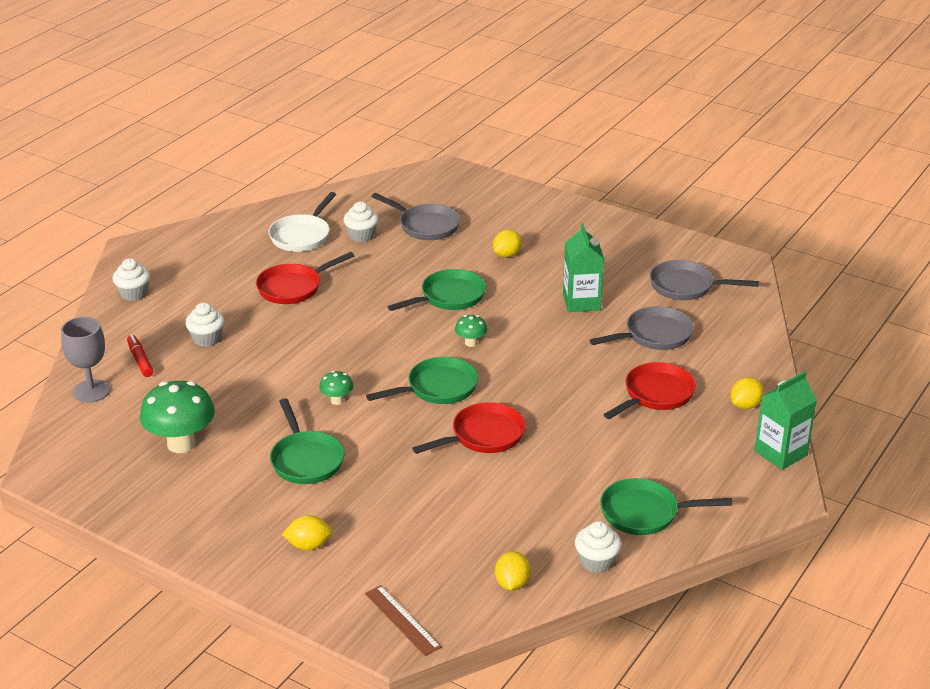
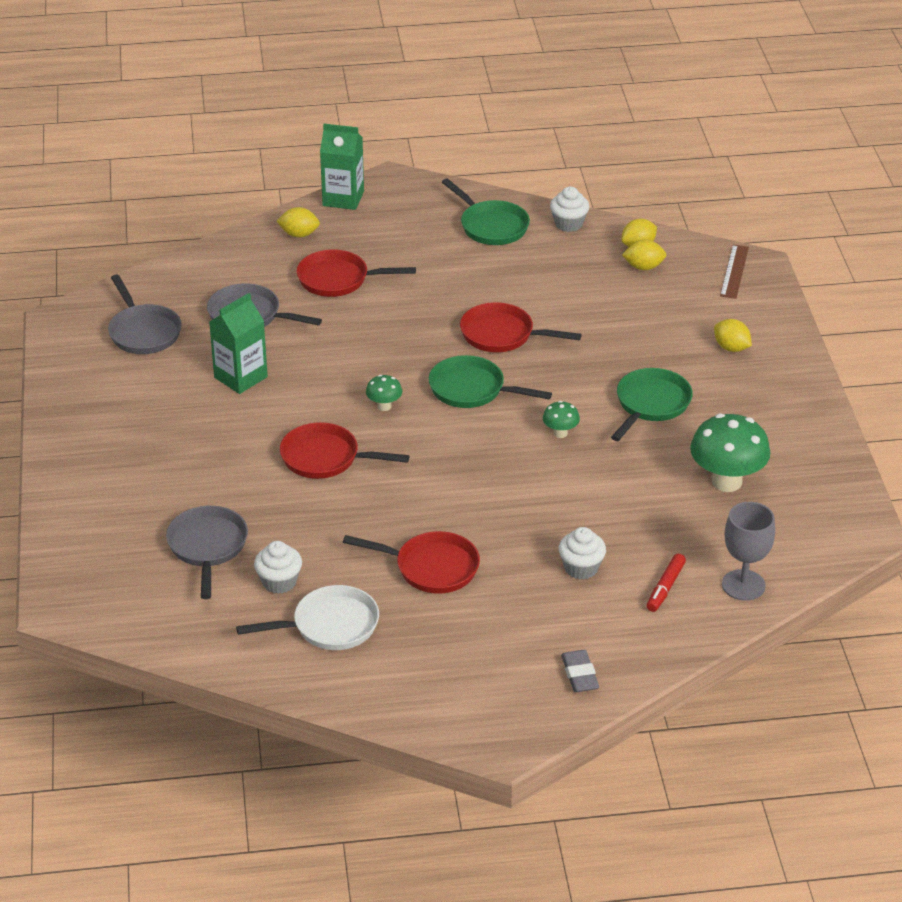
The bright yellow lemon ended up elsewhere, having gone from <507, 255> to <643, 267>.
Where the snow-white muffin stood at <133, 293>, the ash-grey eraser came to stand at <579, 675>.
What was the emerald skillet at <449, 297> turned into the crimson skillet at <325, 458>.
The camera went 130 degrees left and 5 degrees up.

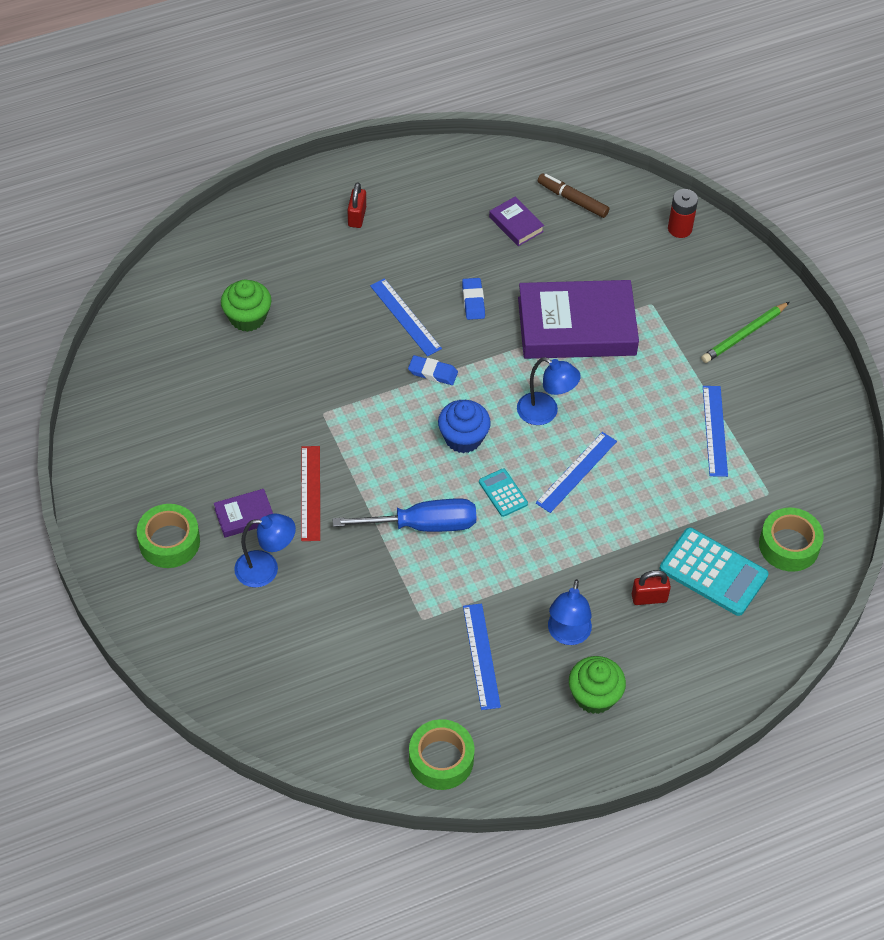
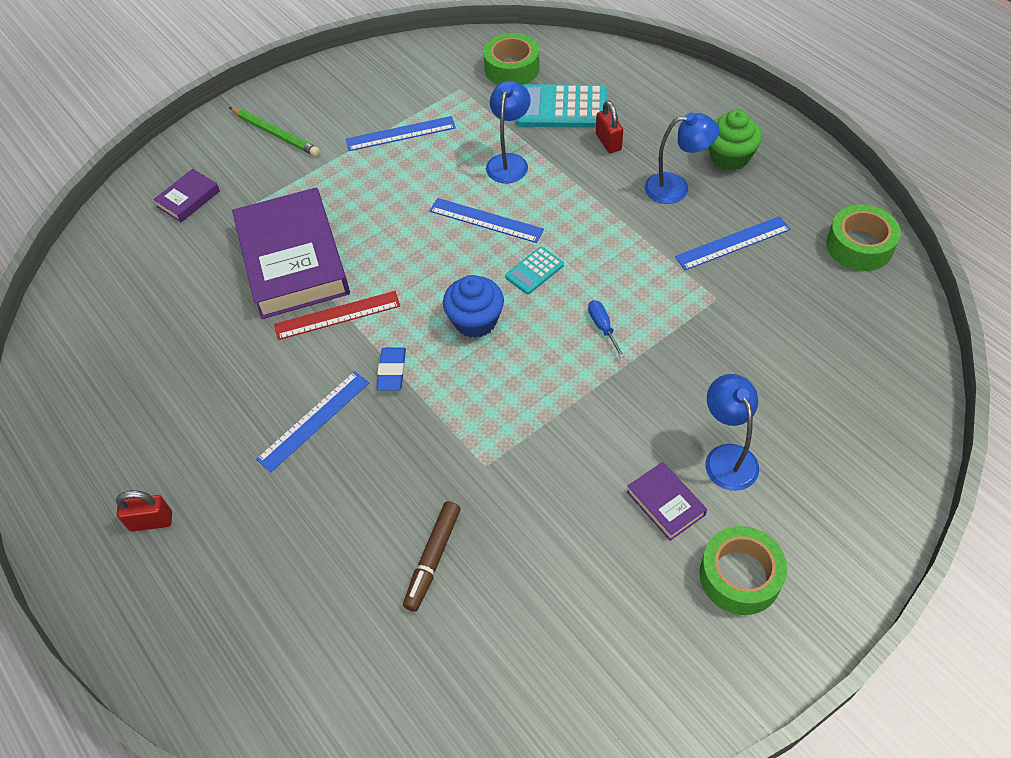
The brown marker ended up elsewhere, having gone from <572, 200> to <433, 559>.
The second view lost the crimson power cell at <679, 229>.
The violet hardback ended up elsewhere, having gone from <516, 224> to <188, 199>.
The second view lost the royal blue eraser at <473, 301>.
The second view lost the emerald muffin at <247, 317>.
The royal blue lamp ended up elsewhere, having gone from <545, 413> to <509, 162>.
The crimson ruler ended up elsewhere, having gone from <310, 493> to <337, 315>.
The size of the royal blue hand screwdriver at <423, 525> changed by a factor of 0.45.
The teal adding machine at <713, 572> ended up facing another way, 105 degrees counterclockwise from before.
The camera went 100 degrees left and 0 degrees up.

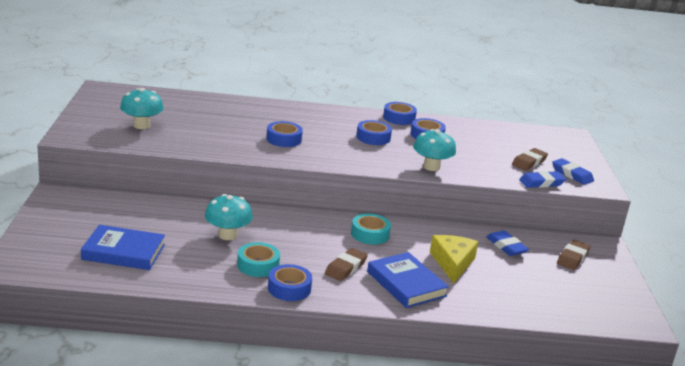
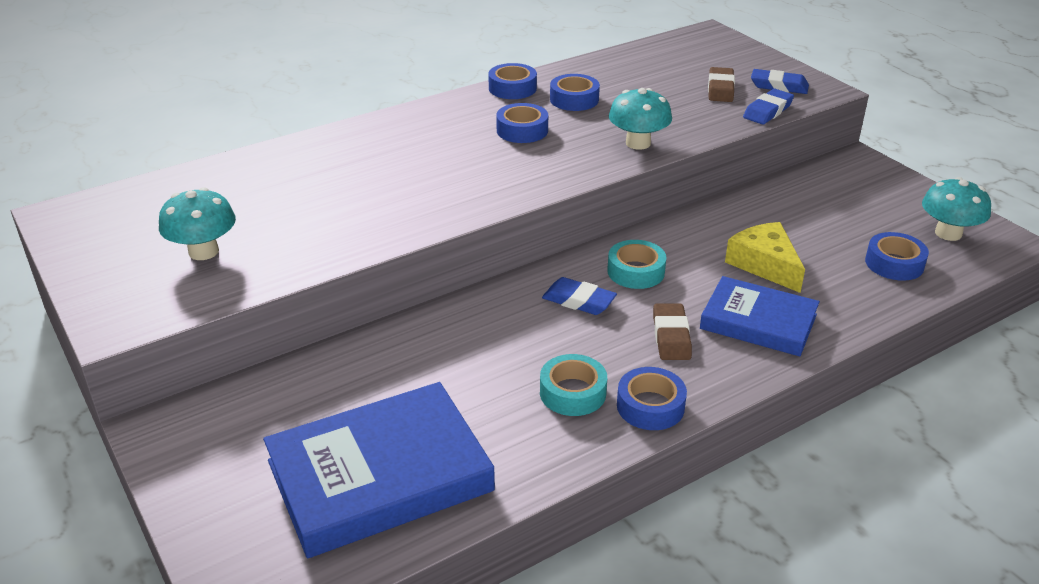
The royal blue sticky tape ended up elsewhere, having gone from <284, 139> to <894, 263>.
The teal mushroom ended up elsewhere, having gone from <227, 235> to <948, 233>.
The size of the royal blue hardback at <123, 252> changed by a factor of 1.59.
The royal blue eraser ended up elsewhere, having gone from <506, 246> to <579, 301>.
The second view lost the brown eraser at <572, 258>.
The camera went 30 degrees left and 10 degrees up.

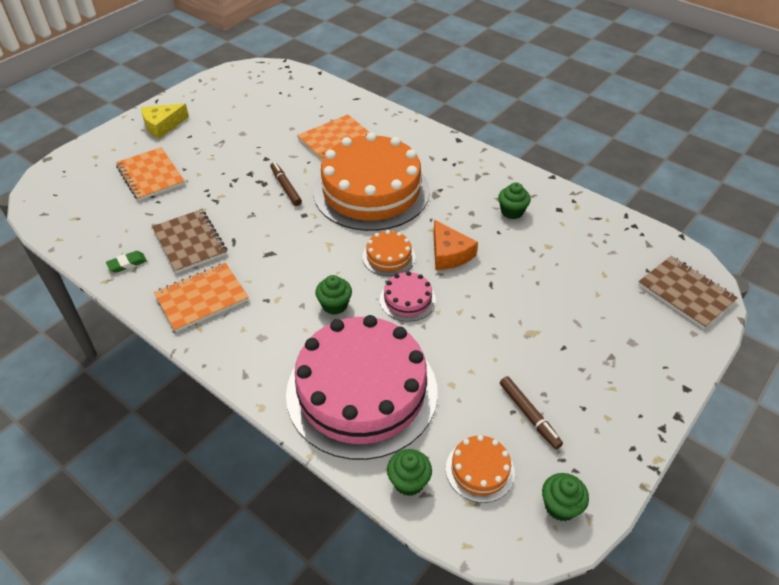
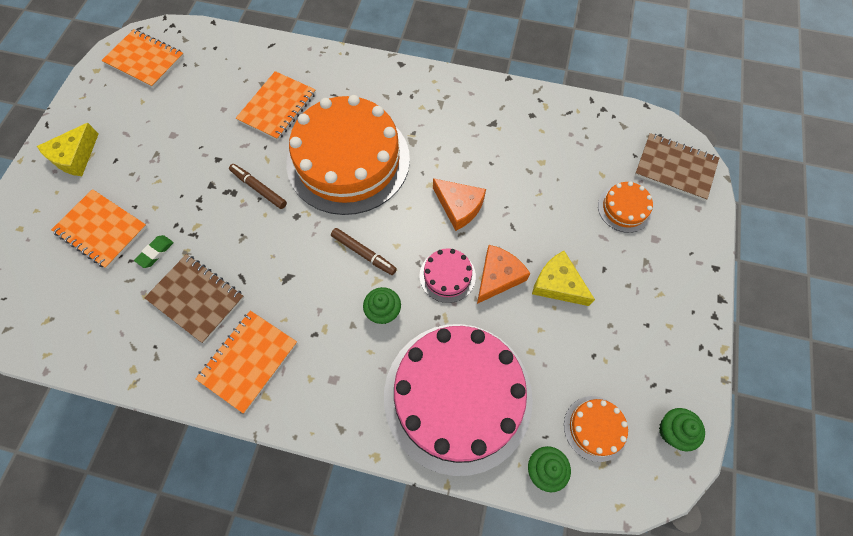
The second view lost the emerald muffin at <512, 212>.
The orange-coloured gateau ended up elsewhere, having gone from <388, 257> to <624, 208>.
The emerald eraser ended up elsewhere, having gone from <127, 264> to <155, 252>.
The brown marker ended up elsewhere, having gone from <529, 415> to <364, 253>.
The second view gained the orange-coloured notepad at <145, 60>.
The second view gained the orange-coloured piece of cheese at <498, 276>.
The second view gained the bright yellow piece of cheese at <557, 284>.
The camera went 25 degrees left and 20 degrees up.

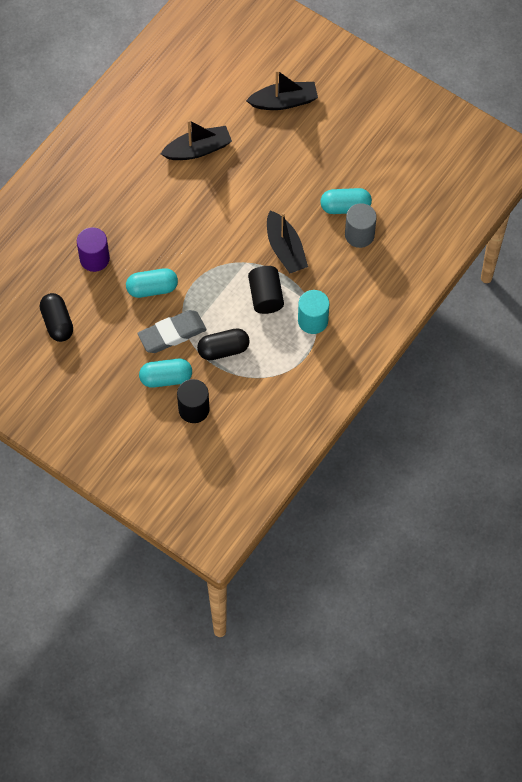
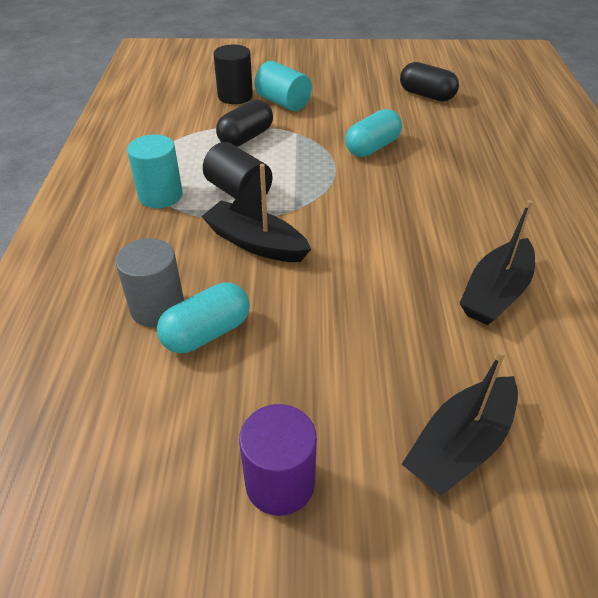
The violet cylinder shape ended up elsewhere, having gone from <94, 258> to <280, 483>.
The second view lost the ash-grey eraser at <172, 334>.
Where the teal pill shape stood at <166, 378>, the teal cylinder shape came to stand at <283, 102>.
The camera went 145 degrees right and 20 degrees down.

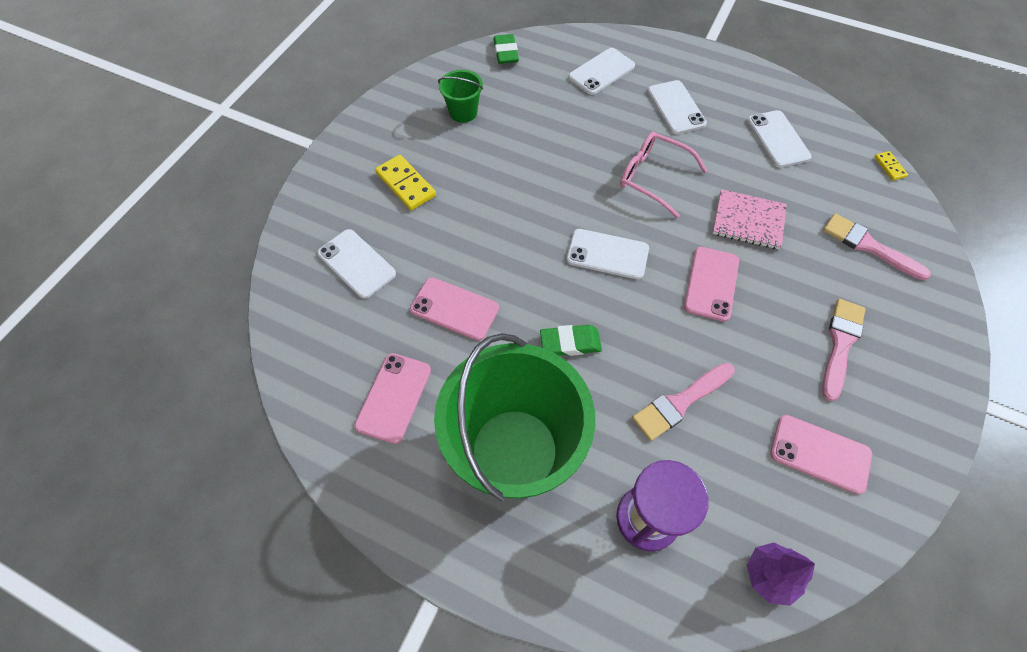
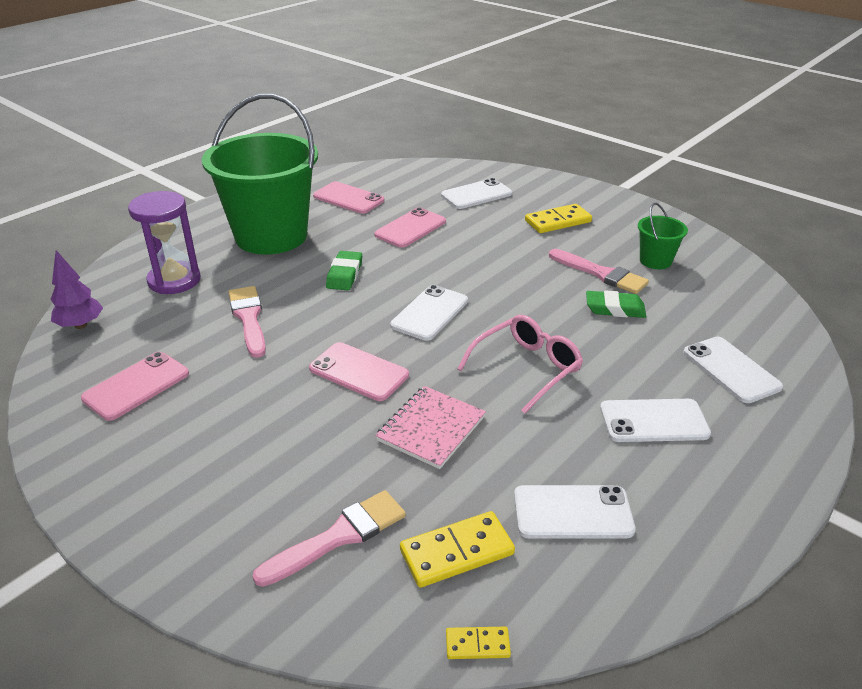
The emerald eraser ended up elsewhere, having gone from <506, 52> to <615, 309>.
The rosy paintbrush ended up elsewhere, having gone from <840, 344> to <601, 274>.
The second view gained the bright yellow domino tile at <457, 552>.
The camera went 105 degrees right and 25 degrees down.

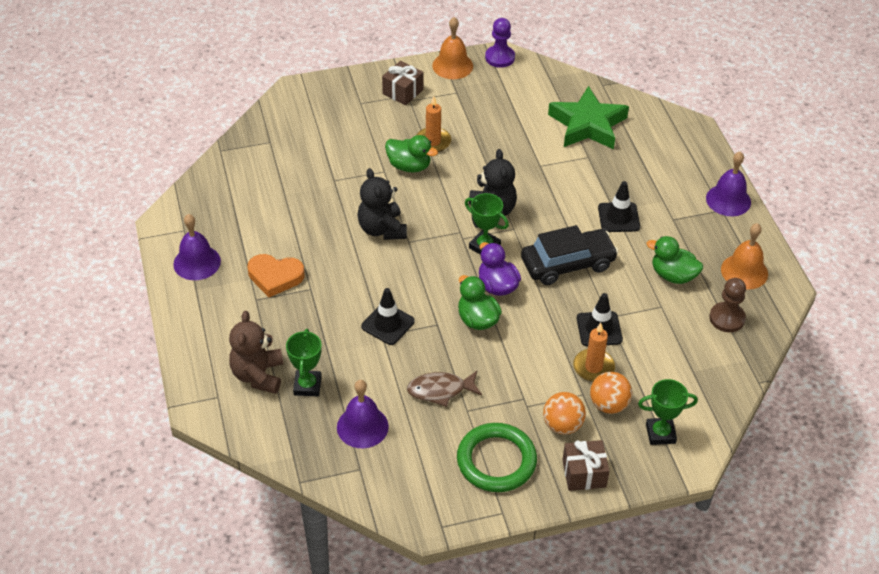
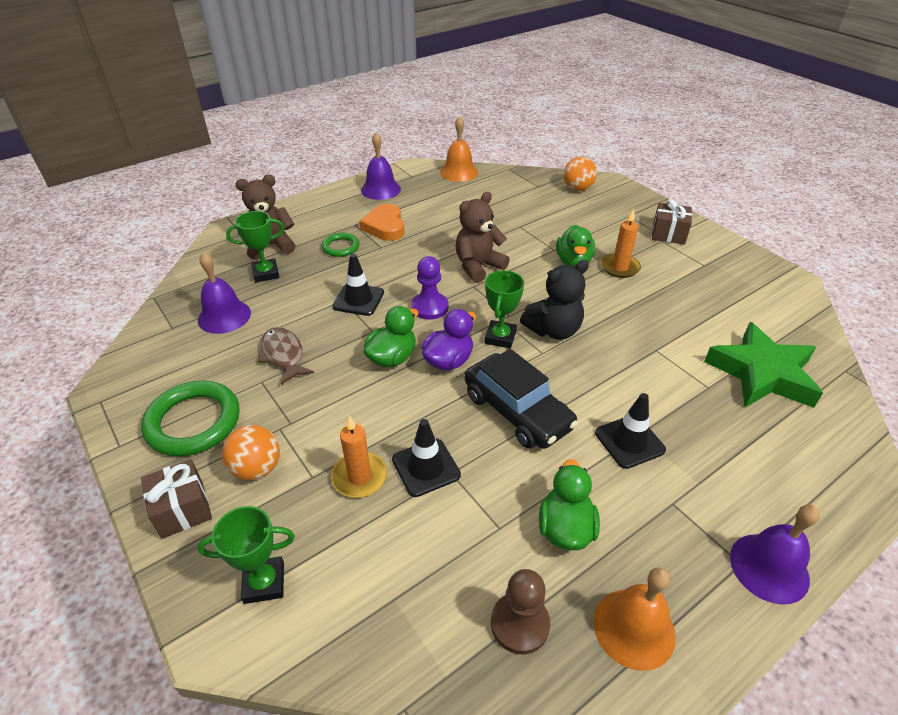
The orange-coloured hand bell ended up elsewhere, having gone from <452, 66> to <459, 172>.
The violet pawn ended up elsewhere, having gone from <500, 57> to <429, 307>.
What was the black teddy bear at <382, 229> turned into the brown teddy bear at <478, 266>.
The orange-coloured sphere ended up elsewhere, having gone from <609, 405> to <577, 188>.
The emerald trophy at <660, 433> ended up facing another way, 75 degrees counterclockwise from before.
The second view gained the emerald ring at <341, 247>.
The camera went 70 degrees right and 5 degrees down.

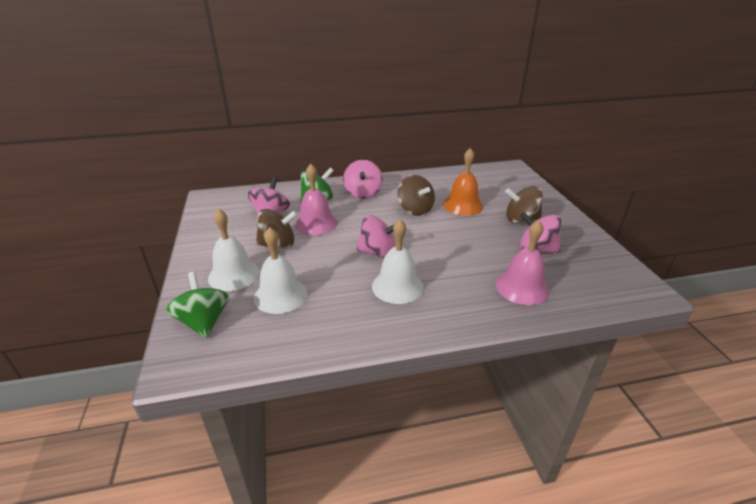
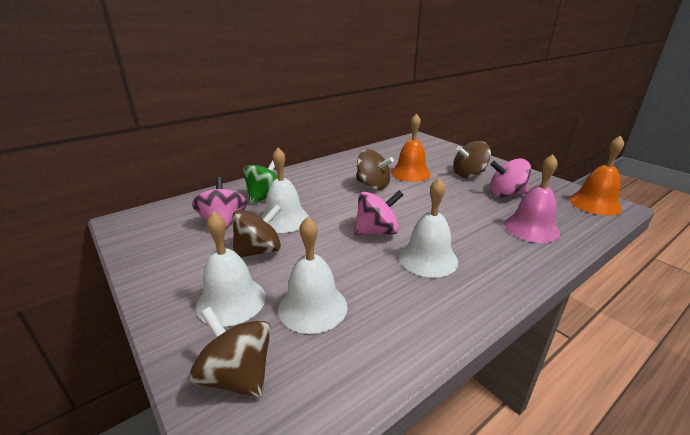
The second view lost the rosy whirligig at <363, 193>.
What was the rosy hand bell at <316, 223> turned into the snow-white hand bell at <284, 219>.
What was the emerald whirligig at <204, 322> turned into the brown whirligig at <237, 376>.
The second view gained the orange-coloured hand bell at <594, 204>.
The camera went 25 degrees left and 5 degrees down.

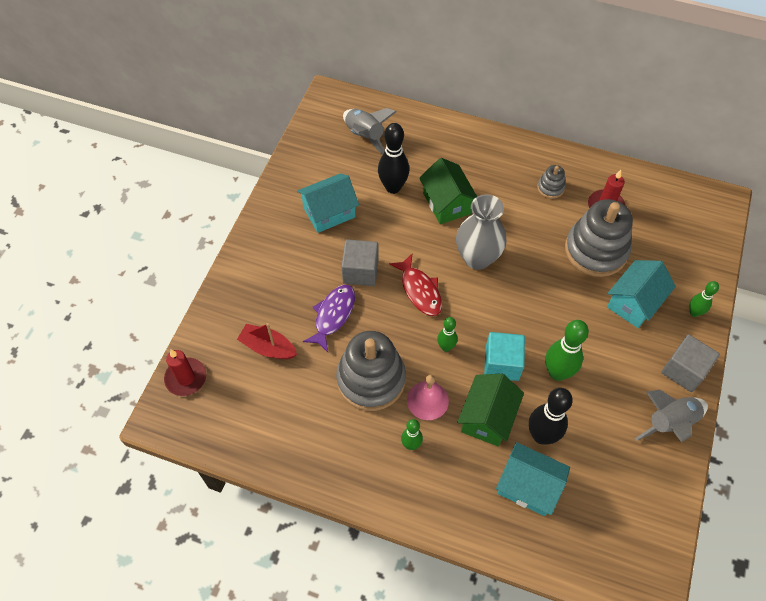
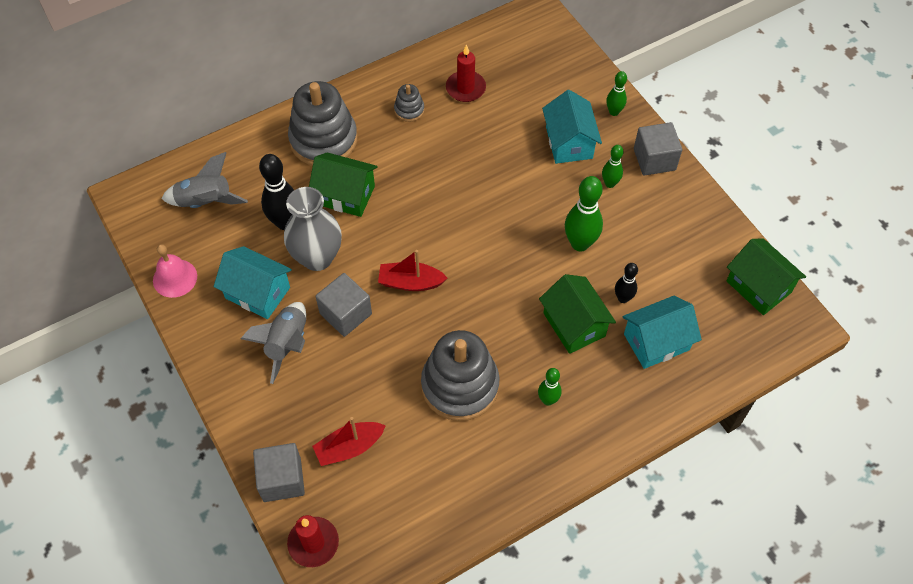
The teal toy house at <329, 212> ended up facing another way, 75 degrees counterclockwise from before.
The ash-grey tall vase ended up elsewhere, having gone from <477, 258> to <317, 257>.
The ash-grey stacking rings ended up elsewhere, having gone from <596, 250> to <323, 140>.
Where the crimson fish stood at <420, 290>, the crimson boat came to stand at <410, 282>.
The second view lost the violet fish at <333, 315>.
The emerald bowling pin ended up elsewhere, having gone from <446, 347> to <610, 183>.
The second view lost the teal cube at <502, 364>.
The rosy hand bell ended up elsewhere, having gone from <427, 400> to <175, 278>.
The size of the black bowling pin at <541, 436> changed by a factor of 0.58.
The ash-grey spaceship ended up elsewhere, having gone from <670, 423> to <287, 344>.
The second view gained the emerald toy house at <758, 286>.
The second view gained the ash-grey cube at <282, 479>.
The camera went 50 degrees left and 0 degrees up.

